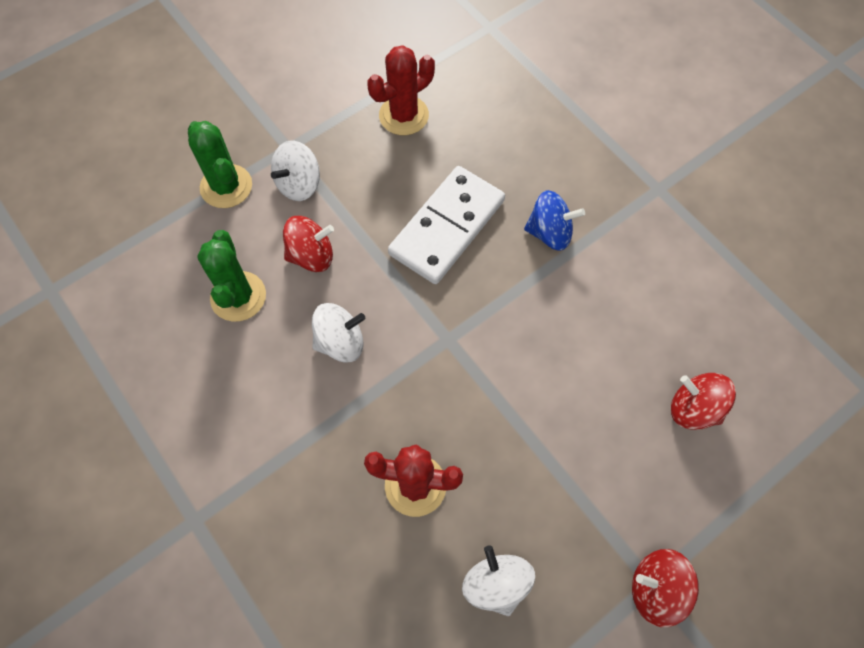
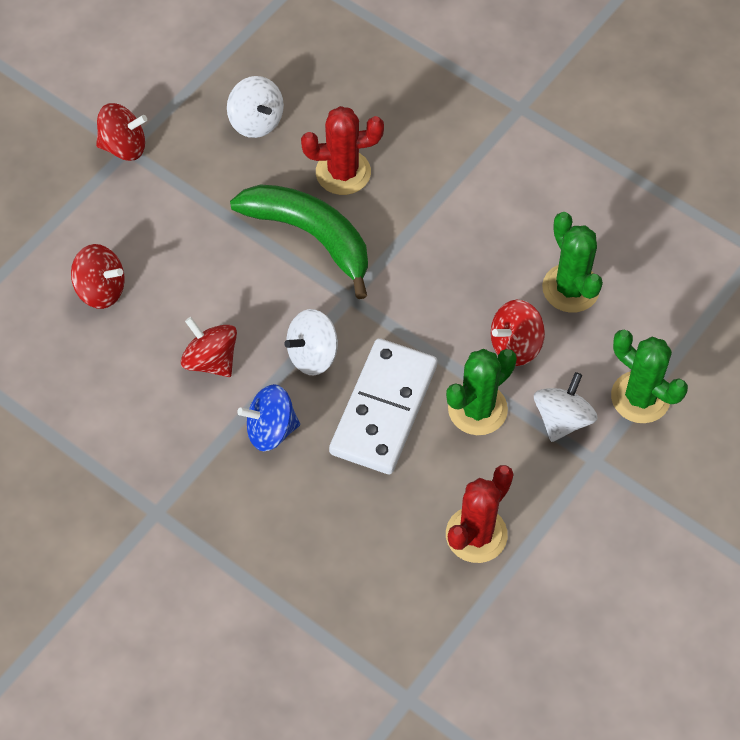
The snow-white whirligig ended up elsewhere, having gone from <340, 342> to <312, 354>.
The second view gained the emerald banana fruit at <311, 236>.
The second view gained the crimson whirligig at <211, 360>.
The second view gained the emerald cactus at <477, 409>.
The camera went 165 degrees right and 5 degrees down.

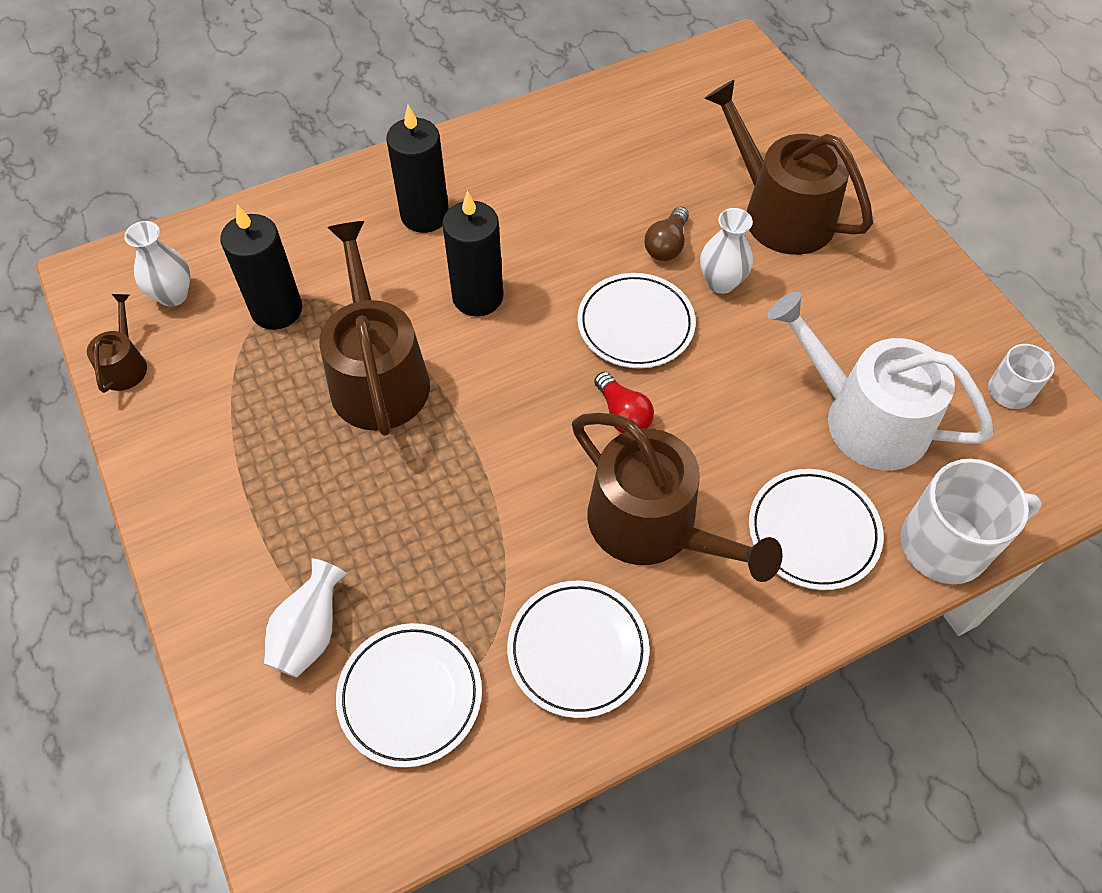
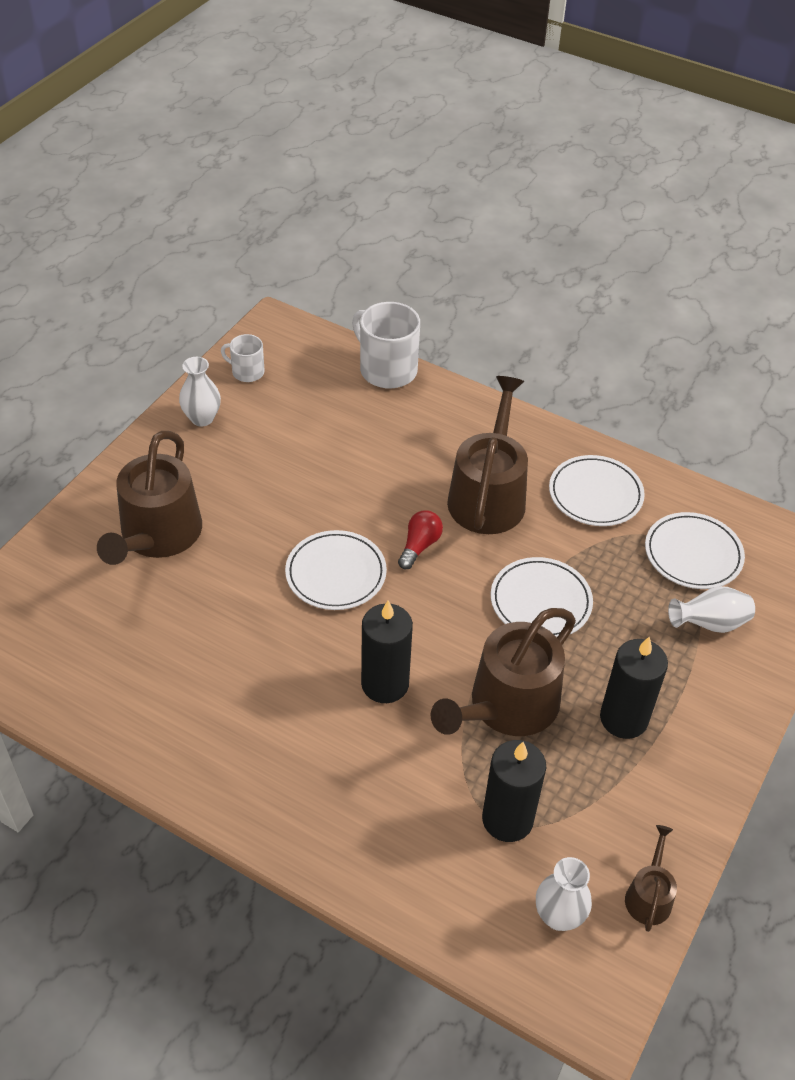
The black wax candle ended up elsewhere, having gone from <425, 215> to <623, 718>.
The second view lost the brown lightbulb at <667, 245>.
The snow-white tall vase ended up elsewhere, having gone from <721, 282> to <202, 418>.
The second view lost the snow-white watering pot at <864, 418>.
The brown watering pot at <125, 365> ended up facing another way, 135 degrees clockwise from before.
The snow-white plate ended up elsewhere, having gone from <813, 531> to <540, 601>.
The camera went 125 degrees left and 10 degrees down.

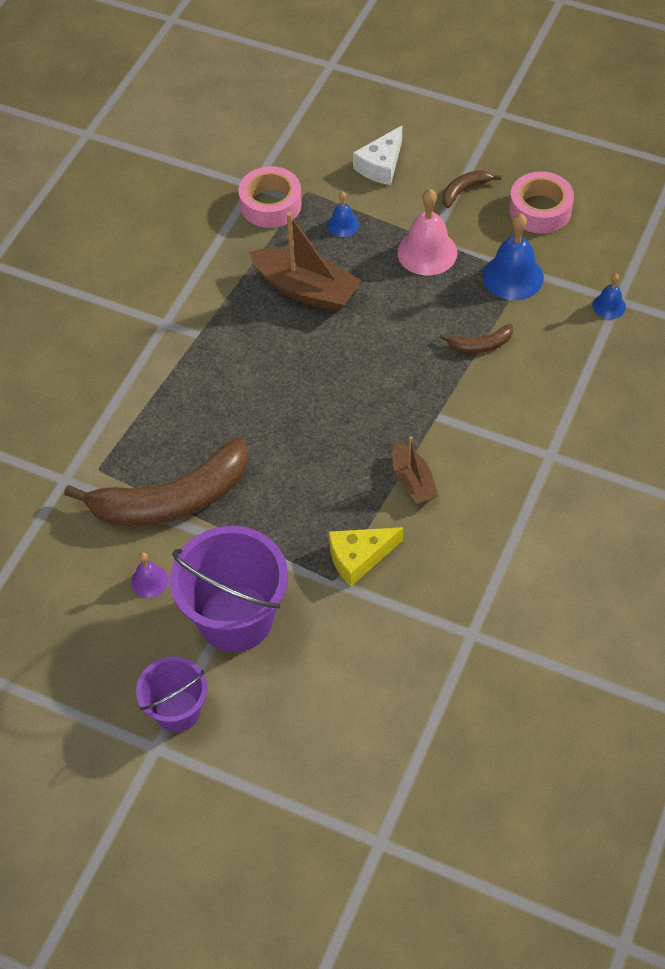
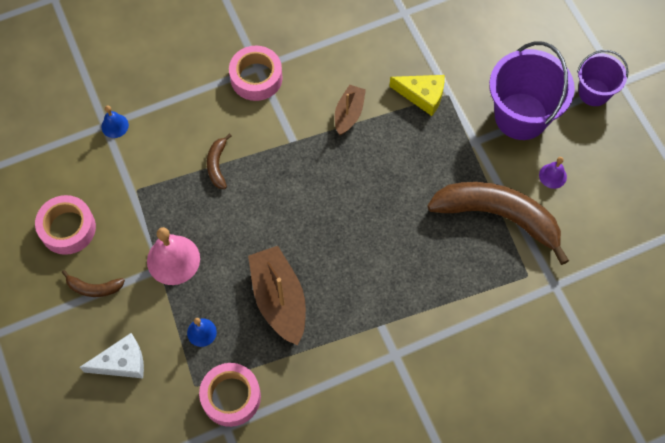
The second view lost the royal blue hand bell at <513, 276>.
The brown banana fruit at <480, 345> ended up facing another way, 120 degrees counterclockwise from before.
The second view gained the rosy sticky tape at <256, 78>.
The camera went 140 degrees left and 10 degrees up.

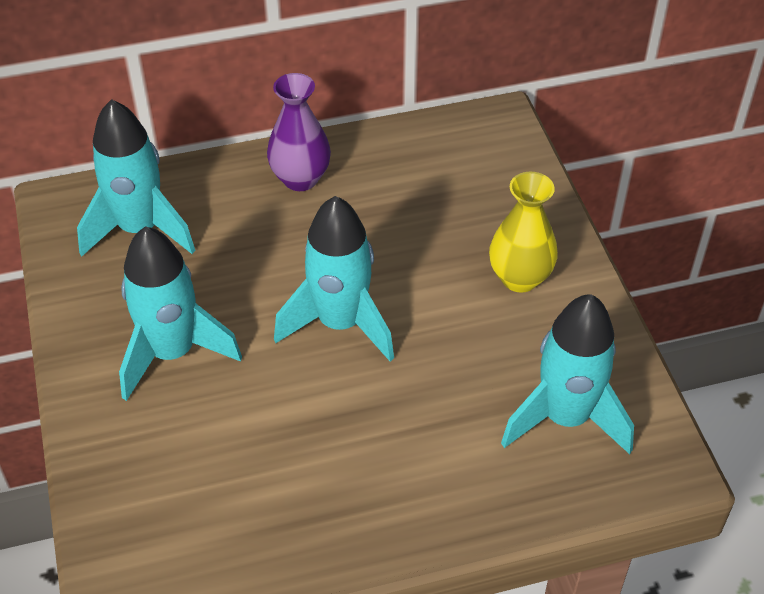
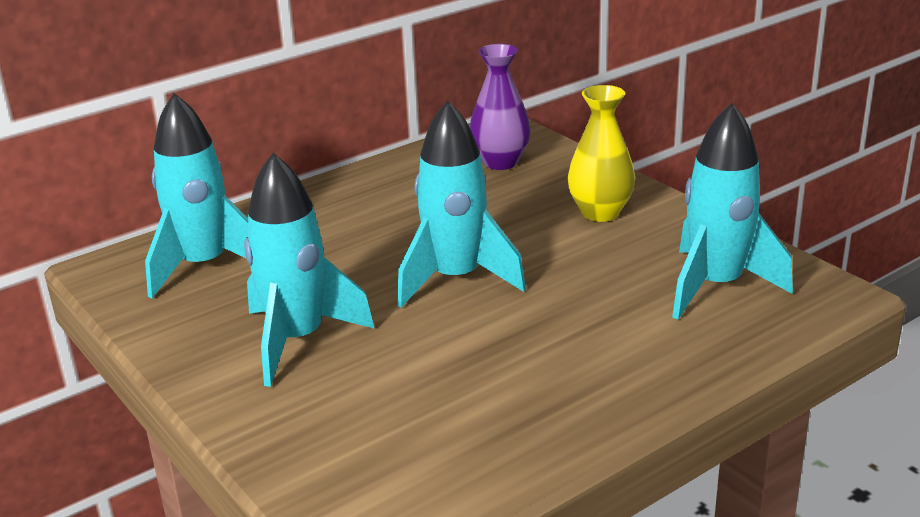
The violet tall vase ended up elsewhere, having gone from <300, 179> to <500, 162>.
The camera went 20 degrees left and 20 degrees down.

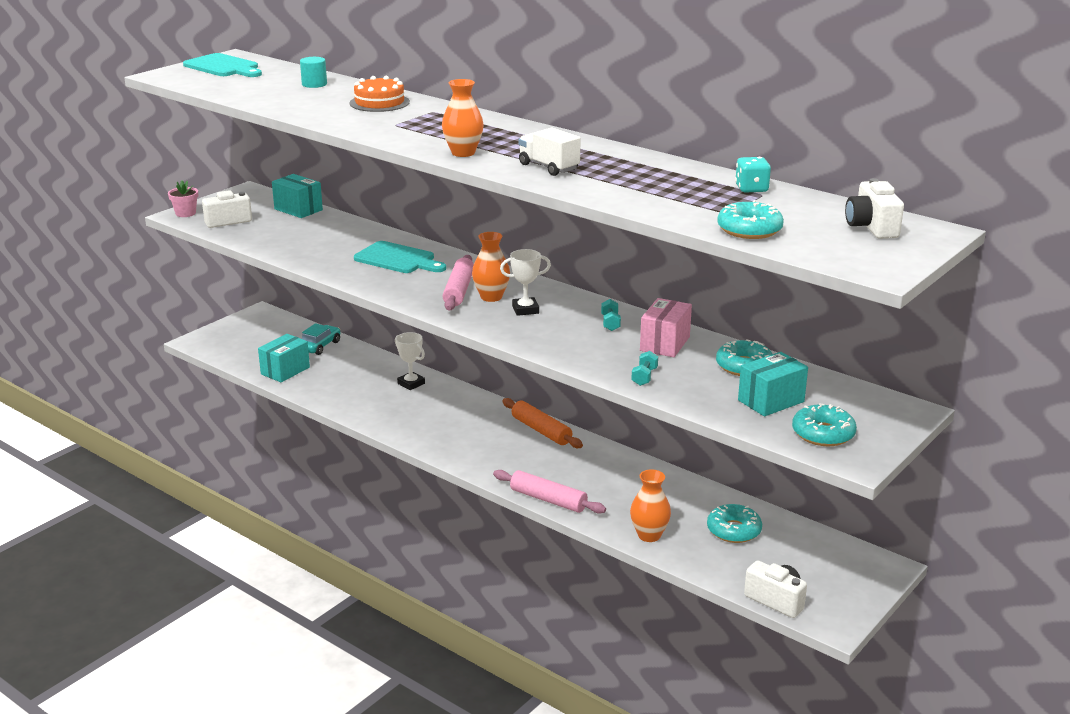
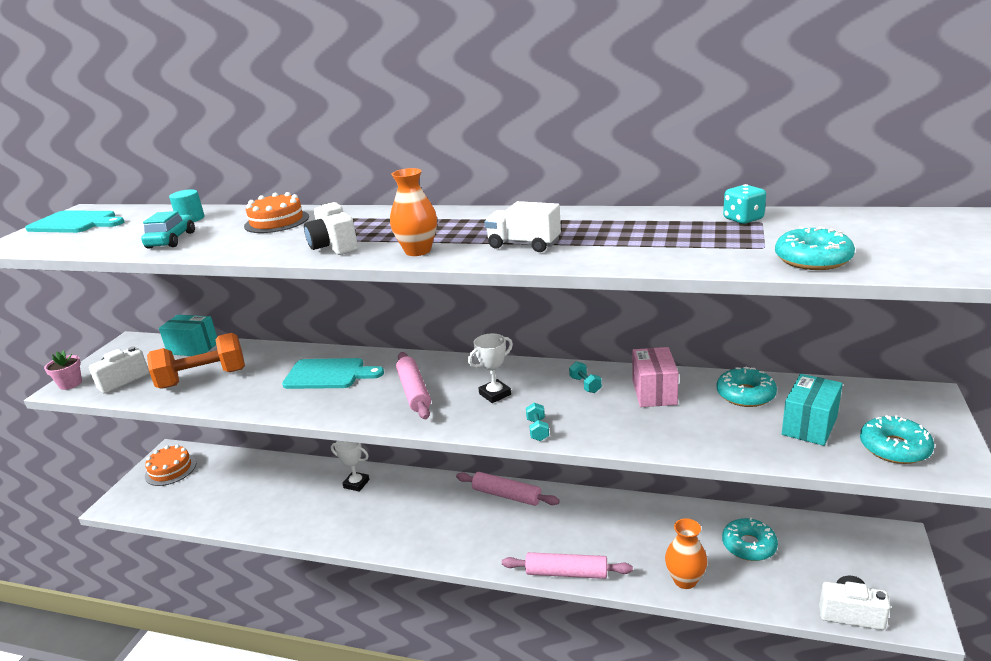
The snow-white camera ended up elsewhere, having gone from <871, 227> to <334, 247>.
The second view lost the orange-coloured tall vase at <491, 297>.
The teal automobile ended up elsewhere, having gone from <320, 346> to <171, 240>.
The second view lost the teal box at <285, 371>.
The teal dumbbell ended up elsewhere, having gone from <644, 377> to <537, 430>.
What was the orange-coloured pastry roller at <541, 431> turned into the rosy pastry roller at <506, 495>.
The second view gained the orange-coloured dumbbell at <203, 378>.
The second view gained the orange-coloured gateau at <170, 469>.
The camera went 20 degrees left and 0 degrees up.

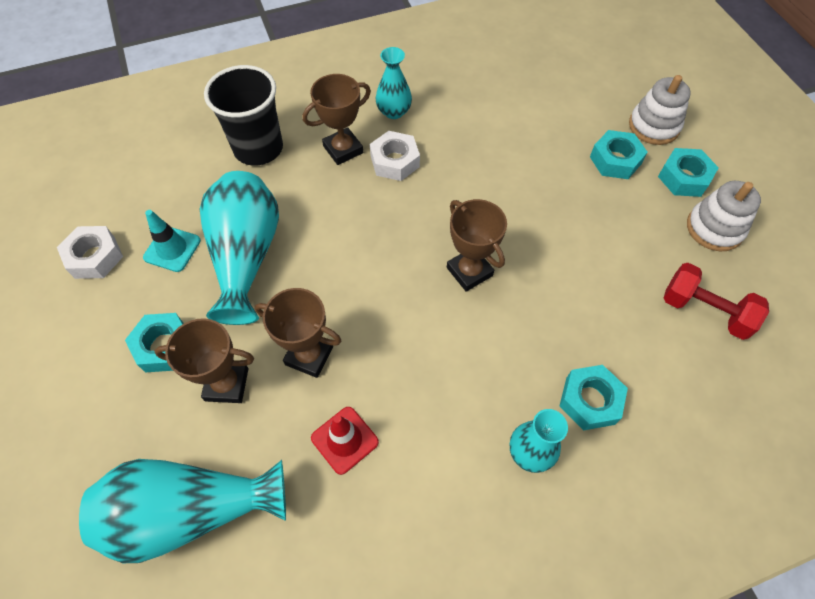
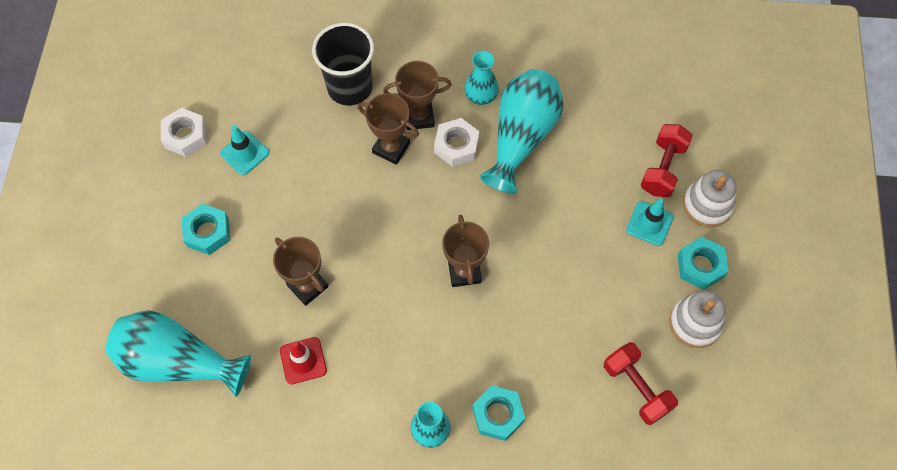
Where the teal hexagon nut stood at <615, 160>, the teal safety cone came to stand at <649, 223>.
The teal tall vase ended up elsewhere, having gone from <246, 256> to <521, 137>.
The brown trophy ended up elsewhere, having gone from <227, 384> to <391, 148>.
The second view gained the crimson dumbbell at <662, 168>.
The camera went 25 degrees right and 5 degrees up.

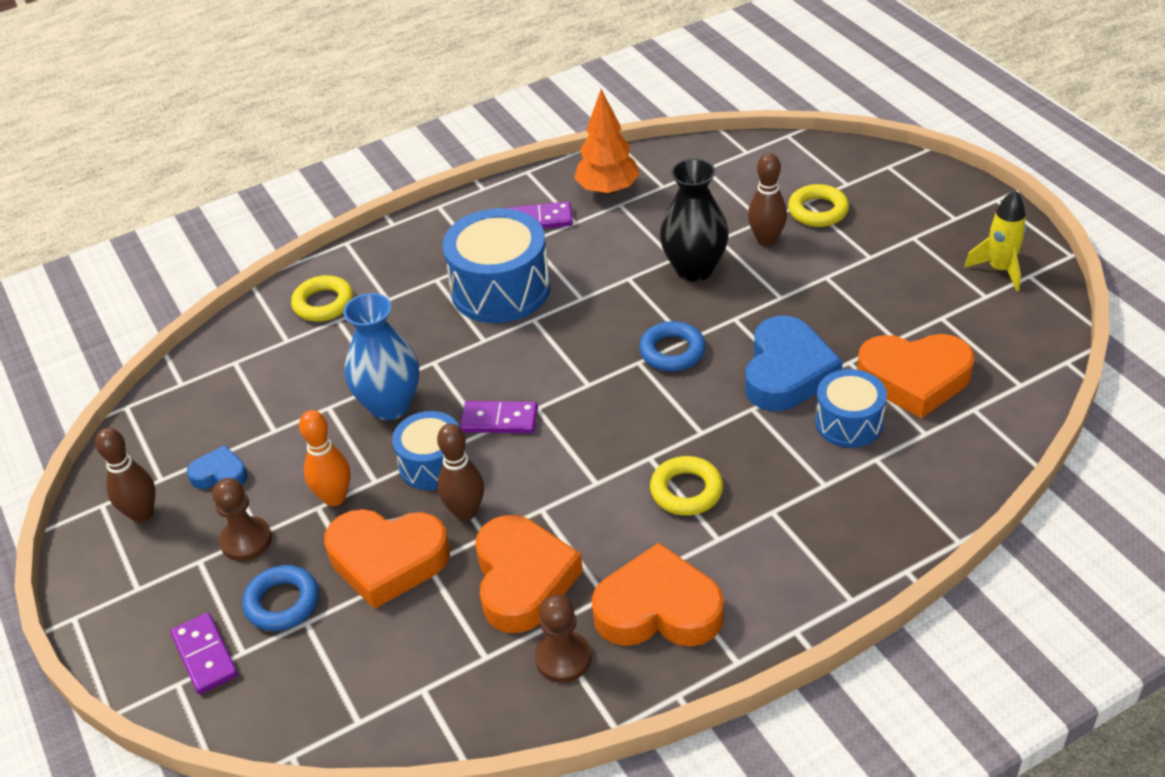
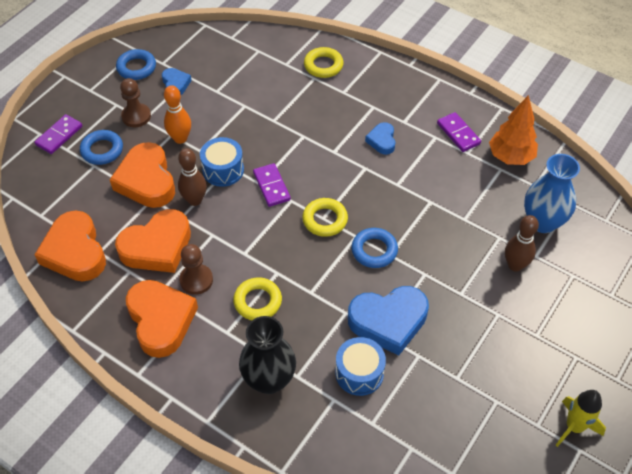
The black tall vase ended up elsewhere, having gone from <694, 269> to <269, 380>.
The bright yellow ring ended up elsewhere, having gone from <818, 211> to <325, 220>.
Where the royal blue snare drum stood at <500, 289>, the royal blue heart shape came to stand at <382, 141>.
The royal blue tall vase ended up elsewhere, having gone from <390, 405> to <542, 222>.
The orange-coloured heart shape ended up elsewhere, having gone from <914, 379> to <75, 252>.
Where the brown bowling pin stood at <142, 514>, the royal blue ring came to stand at <136, 68>.
The brown pawn ended up elsewhere, having gone from <563, 658> to <196, 280>.
The camera went 60 degrees right and 10 degrees up.

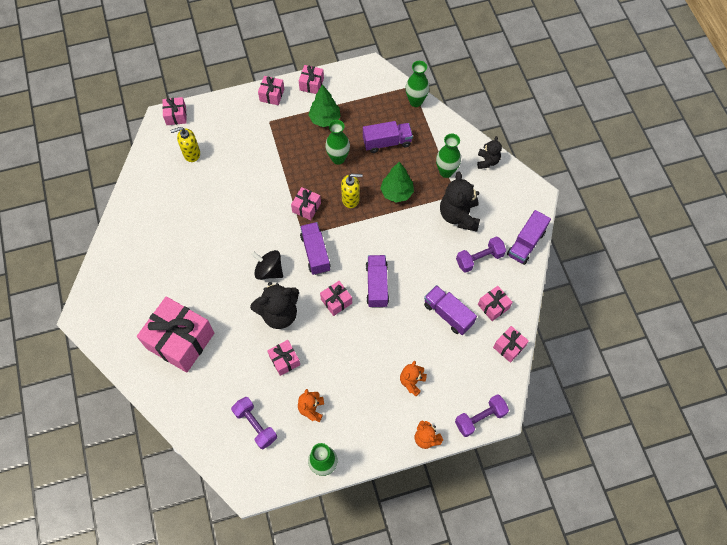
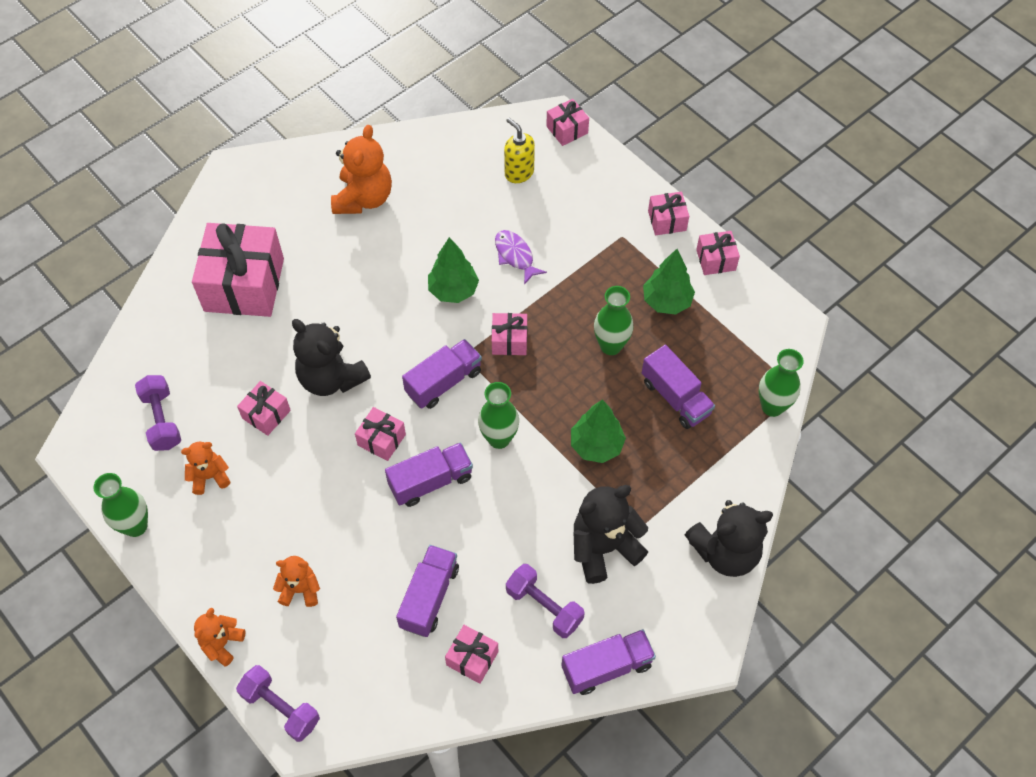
The emerald tall vase ended up elsewhere, having gone from <446, 172> to <499, 438>.
The size of the black teddy bear at <487, 161> changed by a factor of 1.76.
The second view lost the bright yellow pump bottle at <351, 199>.
The violet lorry at <526, 243> ended up facing another way, 150 degrees clockwise from before.
The second view lost the black whirligig at <269, 270>.
The second view lost the rosy present at <509, 347>.
The violet dumbbell at <255, 425> ended up facing another way, 45 degrees counterclockwise from before.
The second view gained the orange-coloured teddy bear at <363, 198>.
The second view gained the violet fish at <515, 256>.
The second view gained the emerald tree at <453, 290>.
The camera went 65 degrees right and 5 degrees down.

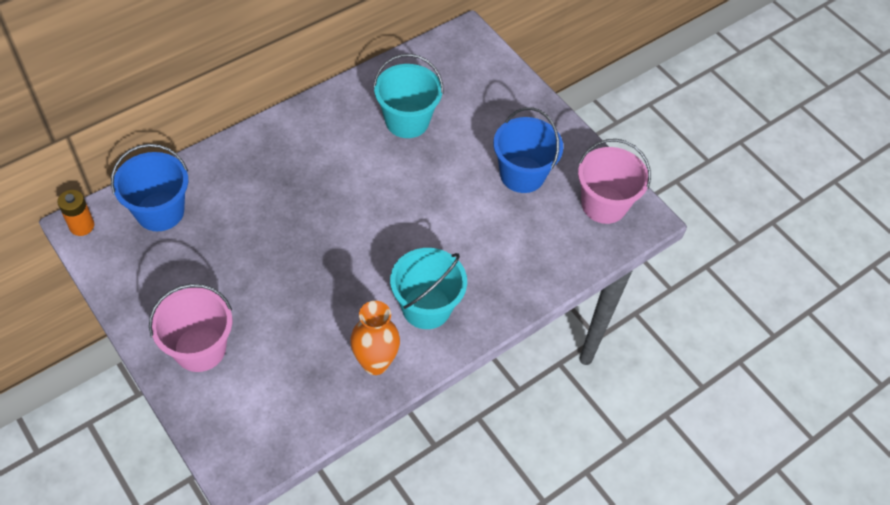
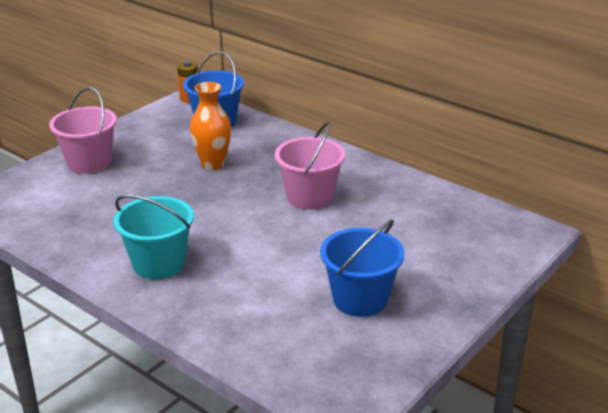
The second view lost the teal pail at <407, 121>.
The rosy pail ended up elsewhere, having gone from <604, 204> to <310, 197>.
The orange-coloured tall vase ended up elsewhere, having gone from <375, 363> to <213, 164>.
The camera went 80 degrees right and 25 degrees down.

